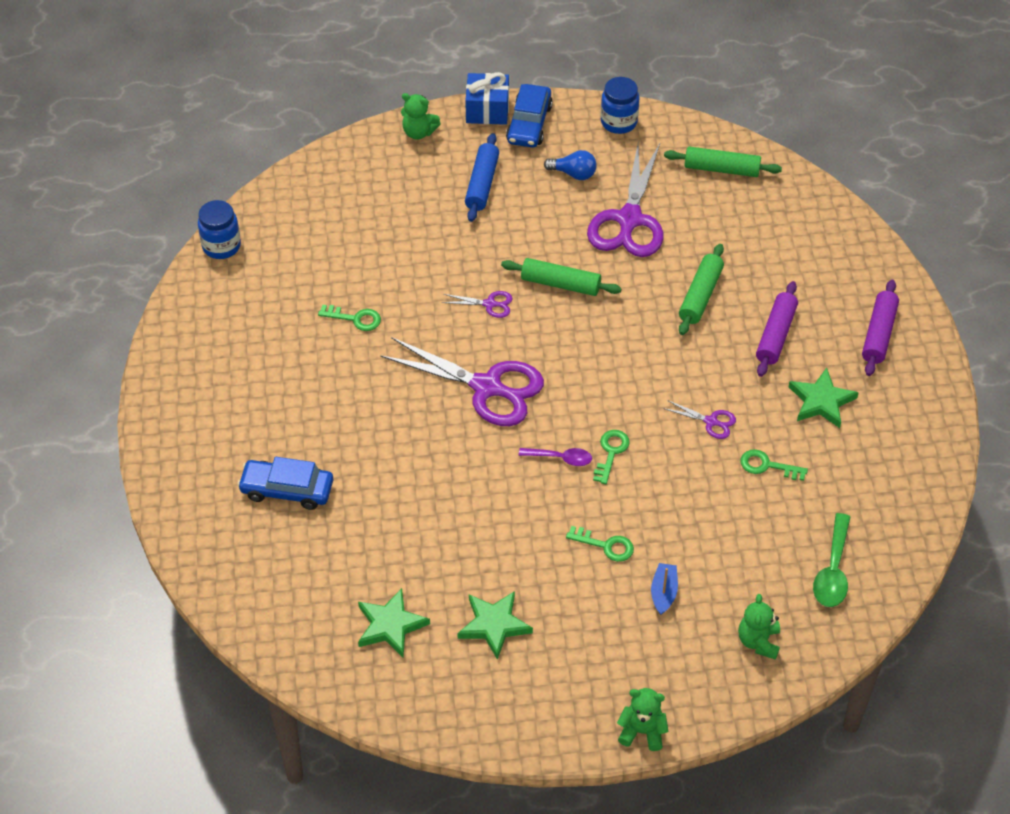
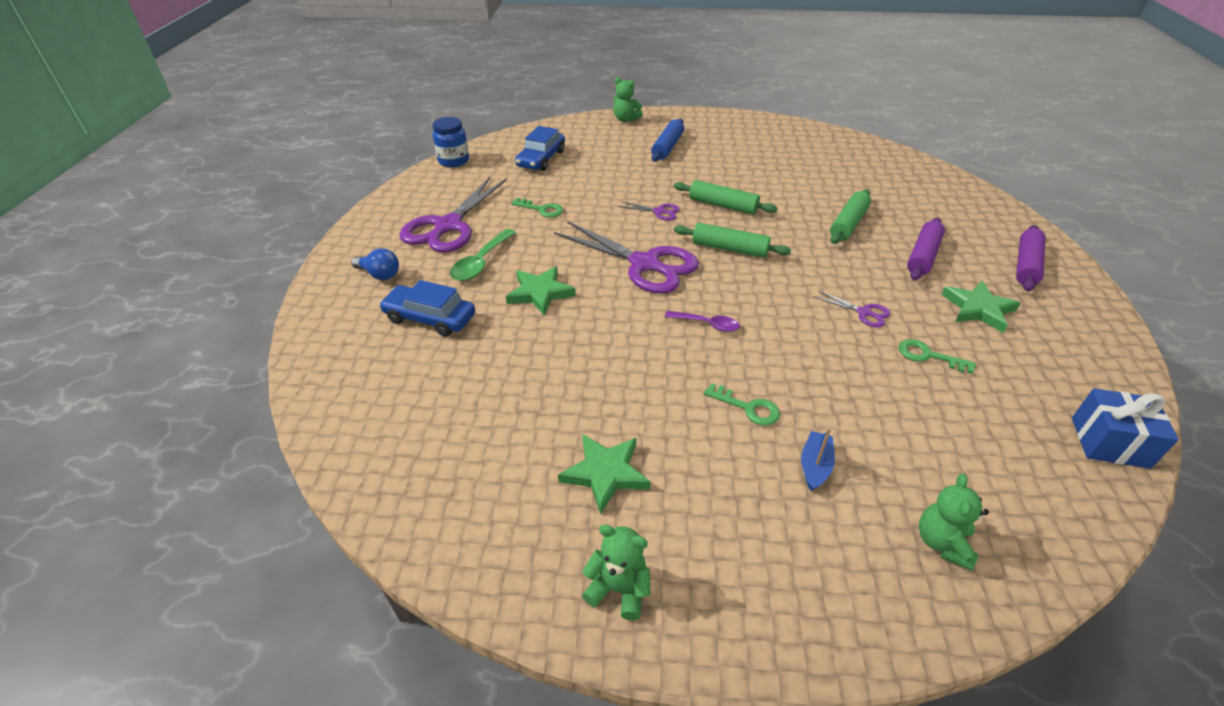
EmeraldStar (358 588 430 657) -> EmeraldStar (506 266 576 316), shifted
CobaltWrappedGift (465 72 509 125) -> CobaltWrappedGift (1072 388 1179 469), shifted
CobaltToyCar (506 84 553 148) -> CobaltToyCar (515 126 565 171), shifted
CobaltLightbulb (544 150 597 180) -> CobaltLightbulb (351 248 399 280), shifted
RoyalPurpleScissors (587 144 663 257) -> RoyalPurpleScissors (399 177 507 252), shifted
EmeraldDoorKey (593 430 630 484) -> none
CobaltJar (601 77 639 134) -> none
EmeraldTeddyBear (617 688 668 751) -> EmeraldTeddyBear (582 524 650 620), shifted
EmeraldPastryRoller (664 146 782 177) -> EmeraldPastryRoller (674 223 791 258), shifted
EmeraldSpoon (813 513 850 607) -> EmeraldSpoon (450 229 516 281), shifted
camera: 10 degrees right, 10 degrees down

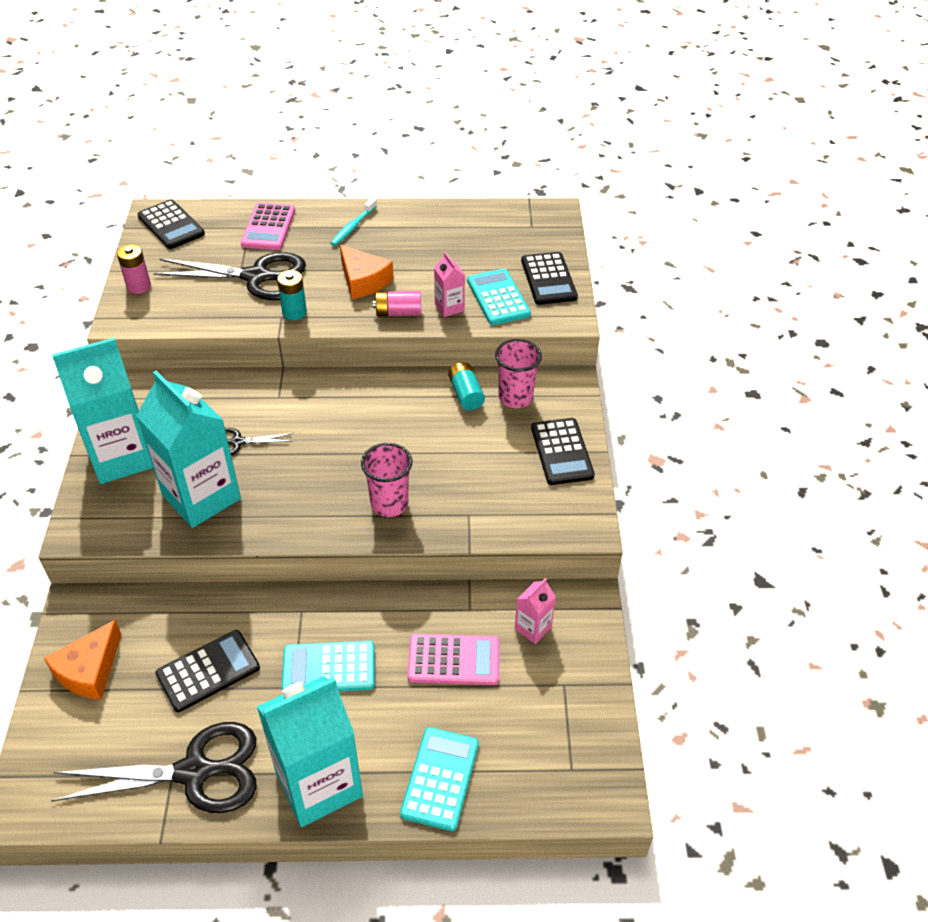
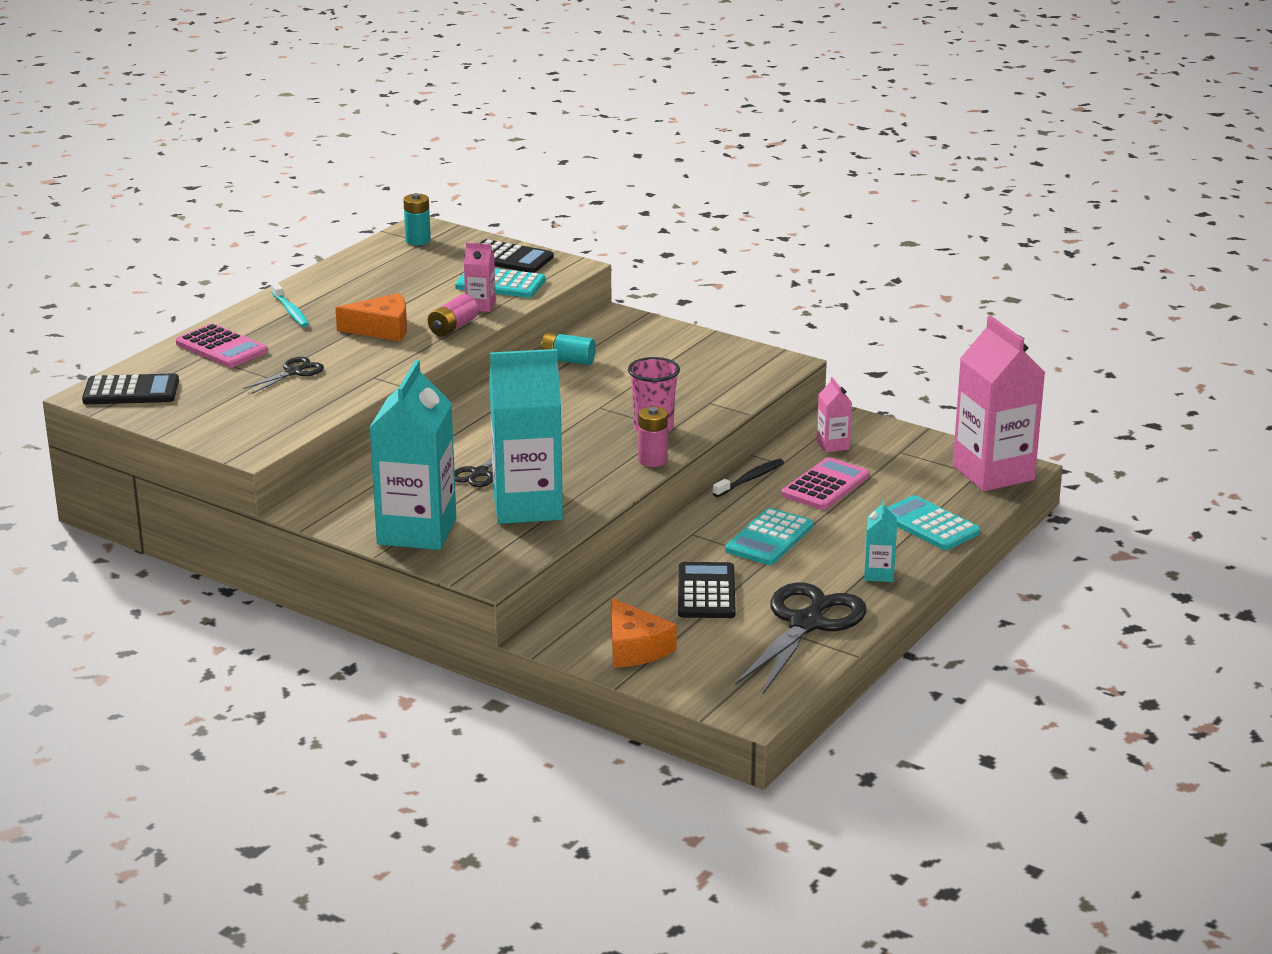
RosyBattery (117 244 151 294) -> RosyBattery (638 407 668 467), shifted
BlackScissors (154 252 306 300) -> BlackScissors (243 357 324 394), x0.49
TurquoiseCarton (257 676 363 827) -> TurquoiseCarton (864 500 897 582), x0.45
TurquoiseBattery (277 270 307 320) -> TurquoiseBattery (403 193 431 246), shifted
RosyTumbler (495 339 542 408) -> none
BlackPocketCalculator (531 418 595 485) -> none
none -> BlackToothBrush (713 459 784 497)
none -> RosyCarton (953 316 1045 491)
camera: 55 degrees left, 20 degrees down

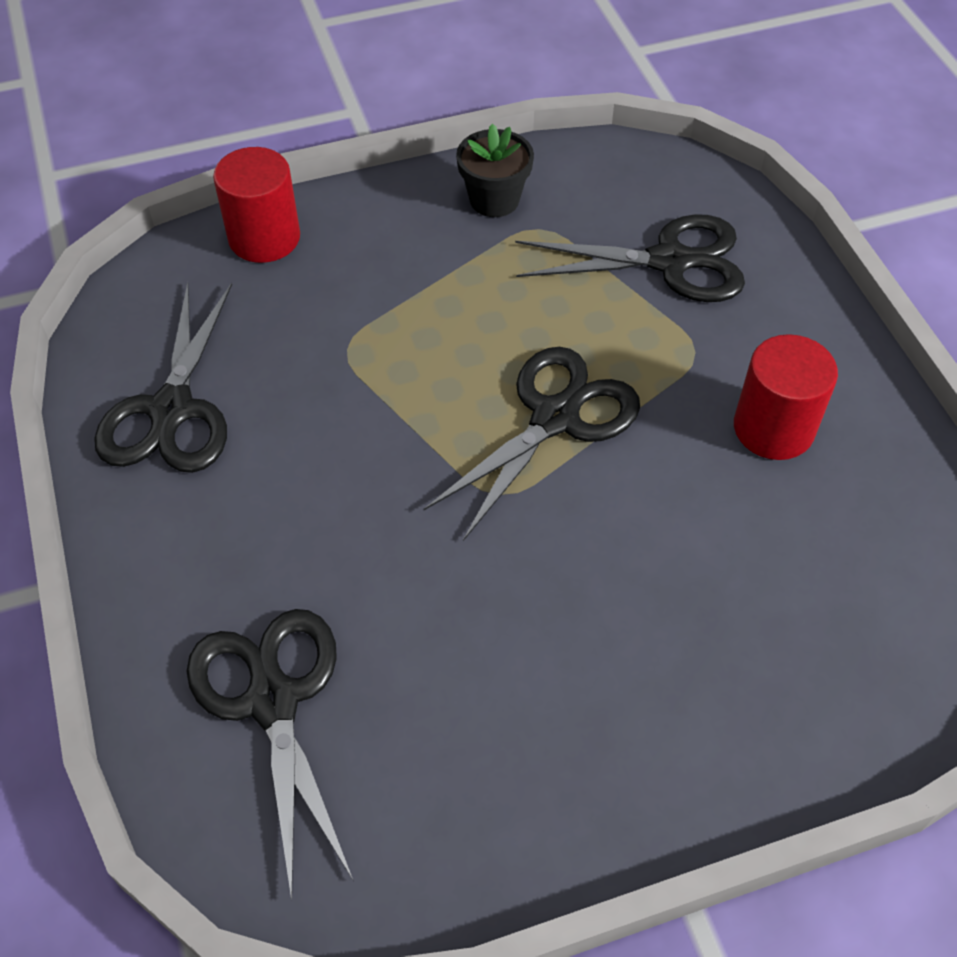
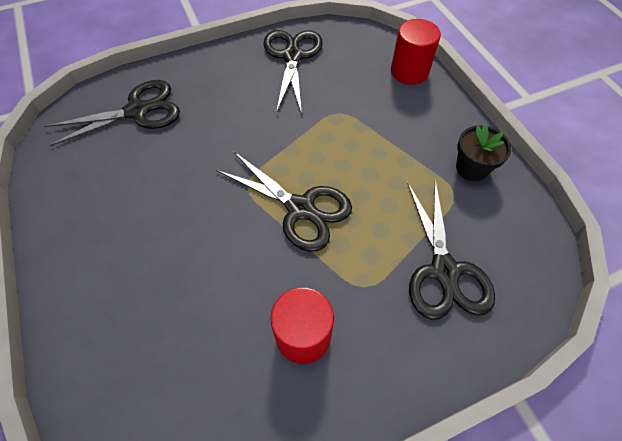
BlackScissors (94 282 232 473) -> BlackScissors (263 30 323 114), 90 degrees clockwise
camera: 85 degrees right, 5 degrees up

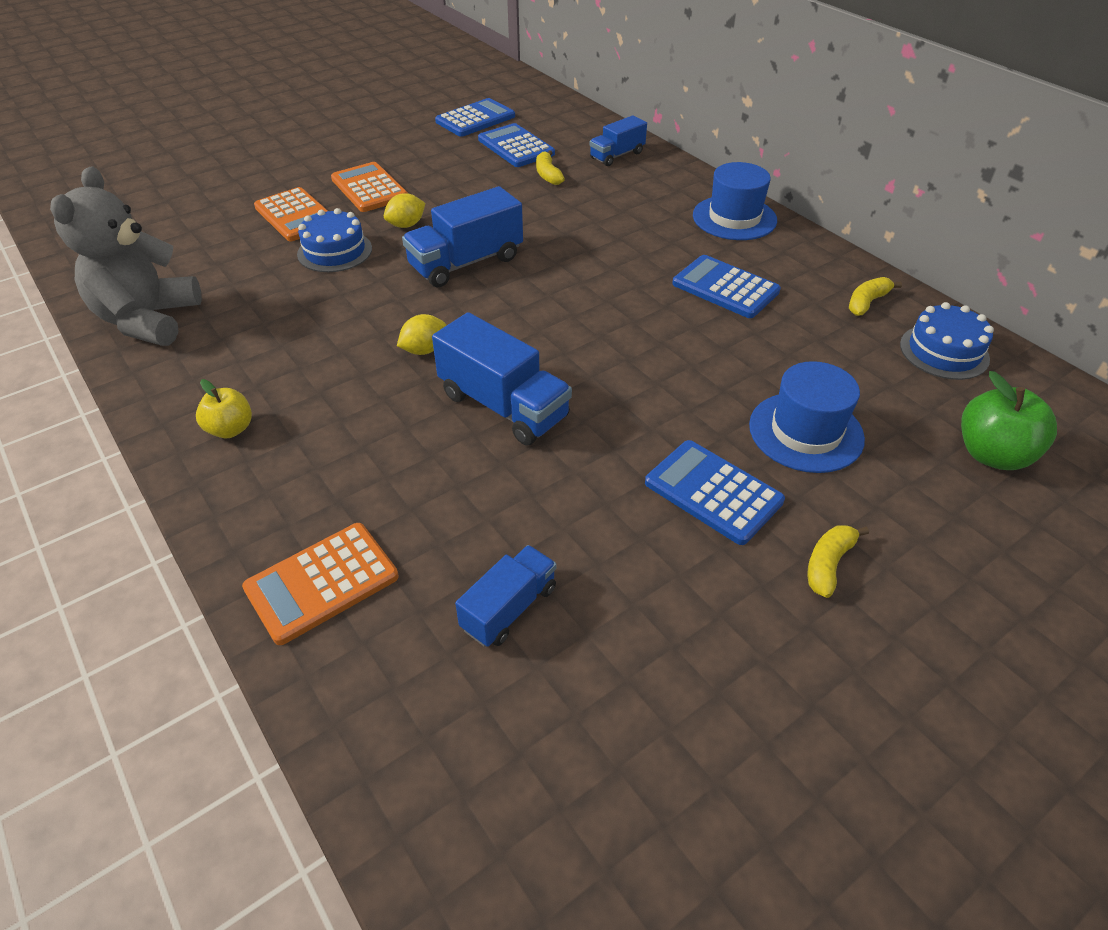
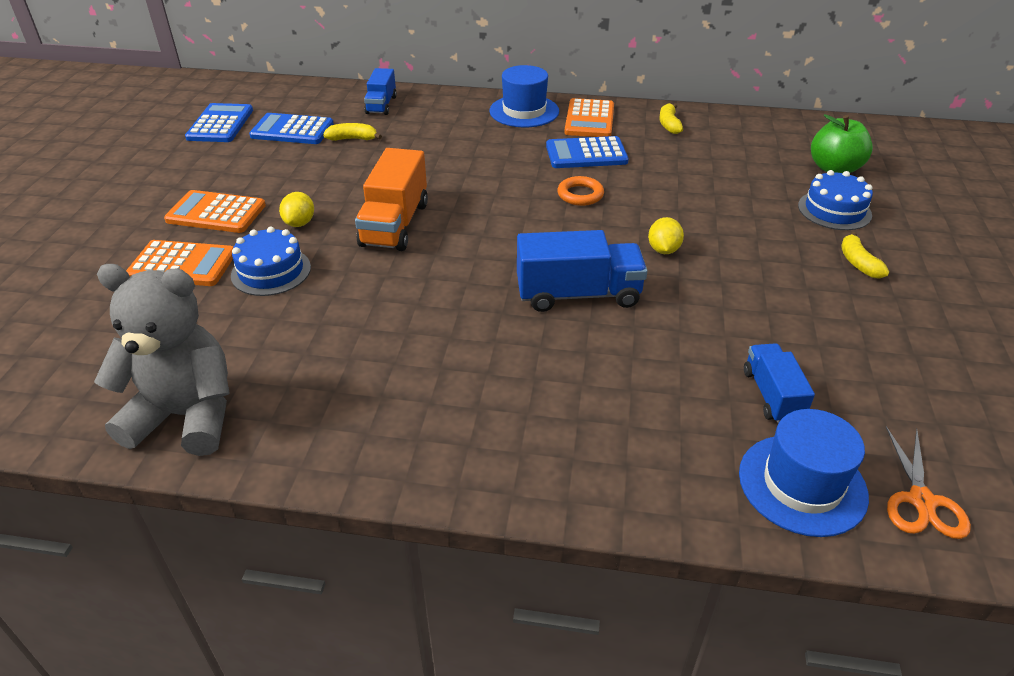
GreyTeddyBear (50 166 202 346) -> GreyTeddyBear (94 264 229 456), 135 degrees clockwise
GoldenAppleFruit (196 379 252 438) -> none
OrangePocketCalculator (242 523 399 645) -> OrangePocketCalculator (564 98 614 137), shifted
GoldenLemon (397 314 446 355) -> GoldenLemon (648 217 684 254), shifted
CobaltTruck (402 186 523 287) -> OrangeTruck (355 148 428 251)
GoldenToyBanana (536 150 565 185) -> GoldenToyBanana (323 123 382 141), 150 degrees clockwise
CobaltPocketCalculator (645 440 785 545) -> none
CobaltTallHat (749 361 865 473) -> CobaltTallHat (739 409 869 537), shifted
CobaltCake (900 302 994 380) -> CobaltCake (798 170 873 230), shifted
none -> OrangeRing (557 176 604 206)
none -> OrangeScissors (886 426 971 539)
camera: 45 degrees left, 5 degrees down

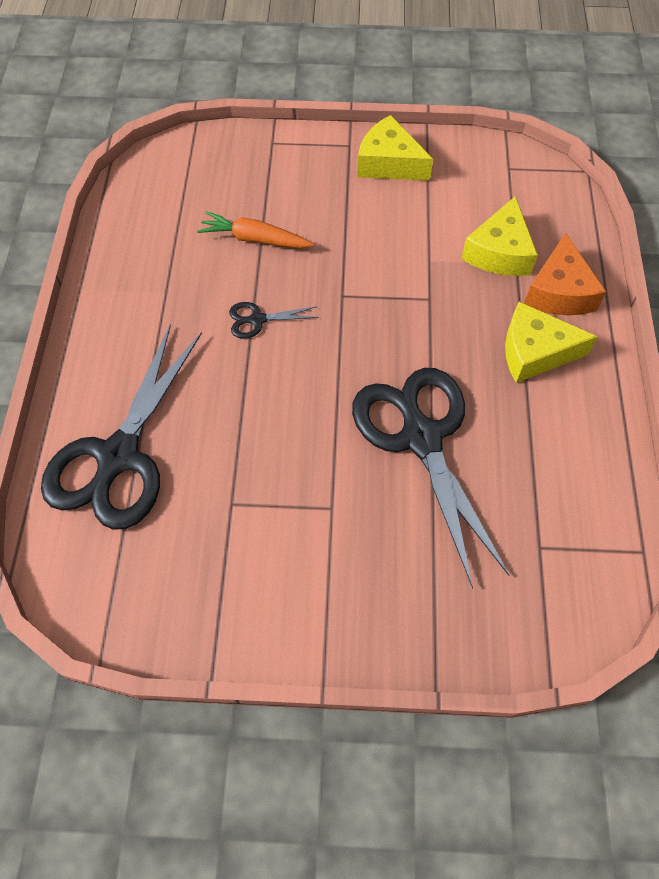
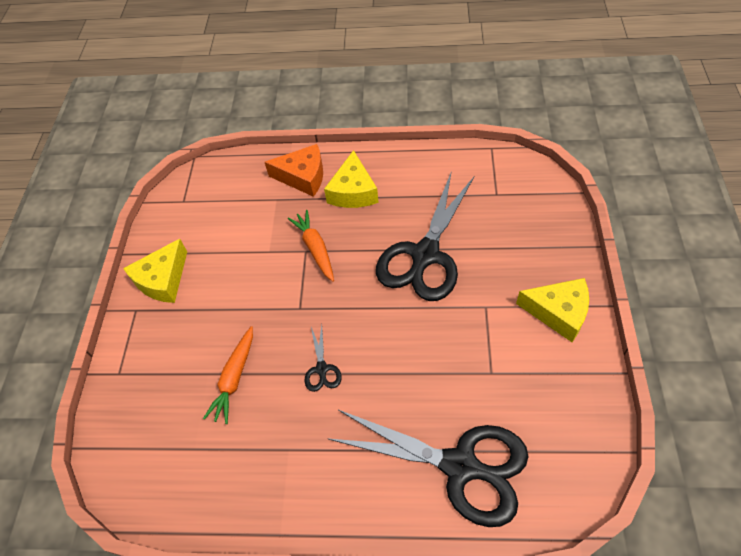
BlackScissors (352 368 510 589) -> BlackScissors (376 173 474 301), 45 degrees counterclockwise
GoldenCheeseWedge (461 196 538 276) -> GoldenCheeseWedge (516 278 589 342), shifted
none -> OrangeCarrot (288 210 334 282)
camera: 85 degrees left, 5 degrees down

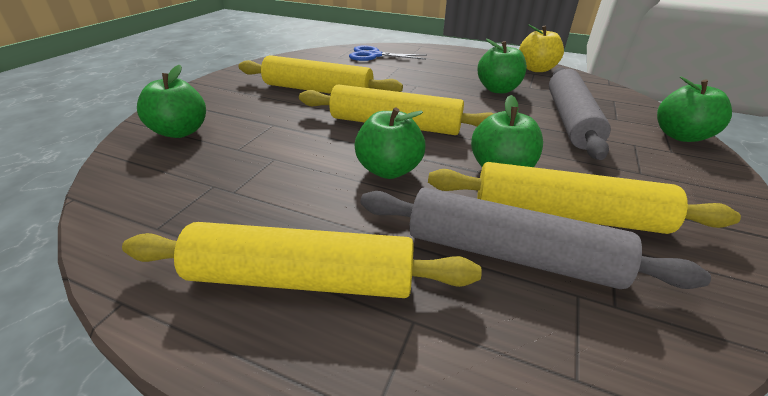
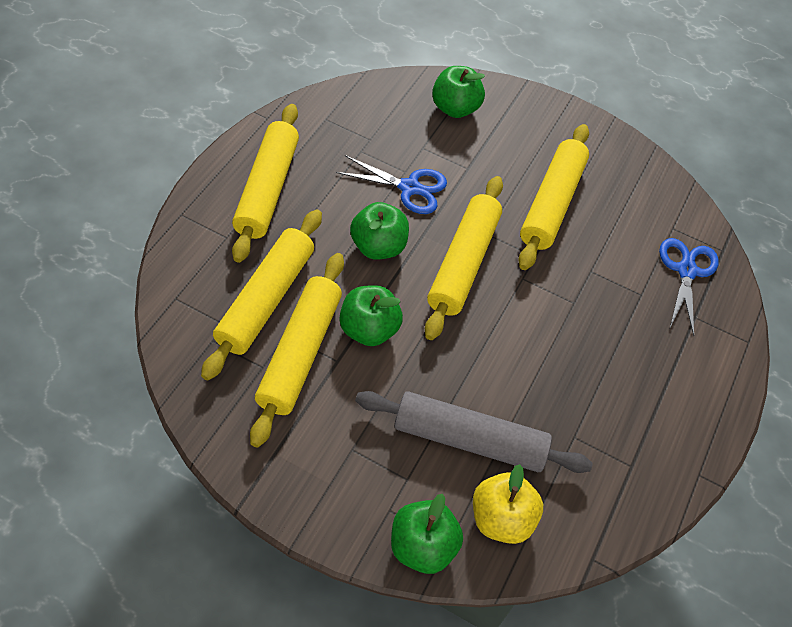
GreyPastryRoller (360 188 711 289) -> GoldenPastryRoller (201 209 322 380)
EmeraldAppleFruit (477 39 527 93) -> none
GoldenAppleFruit (519 24 564 72) -> GoldenAppleFruit (473 464 543 544), shifted
none -> CobaltScissors (336 155 447 214)
camera: 90 degrees right, 20 degrees up

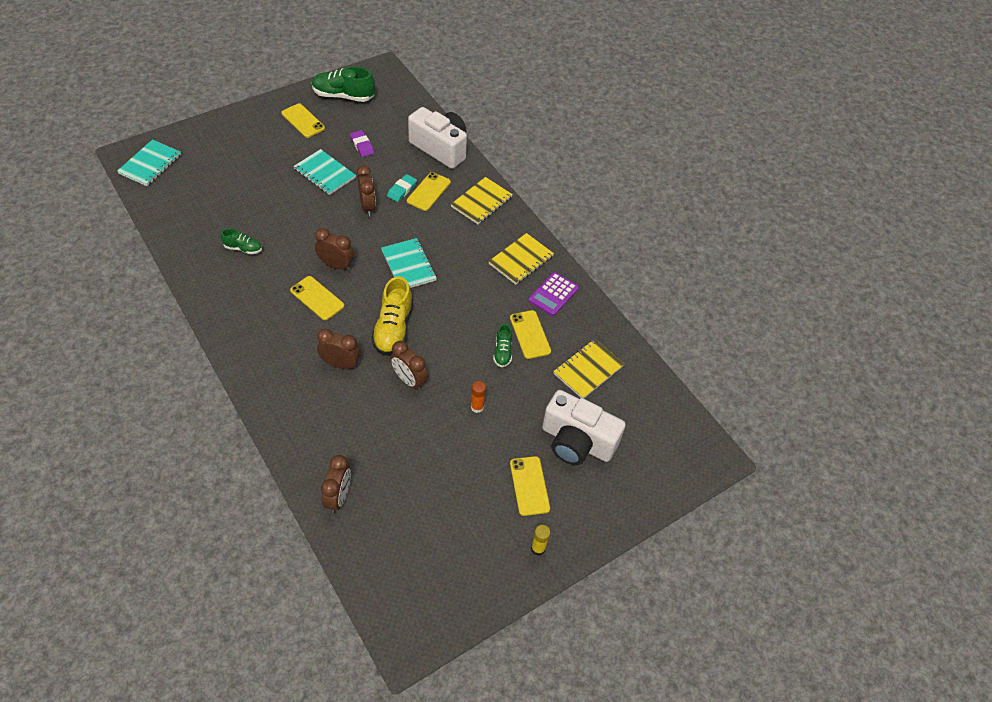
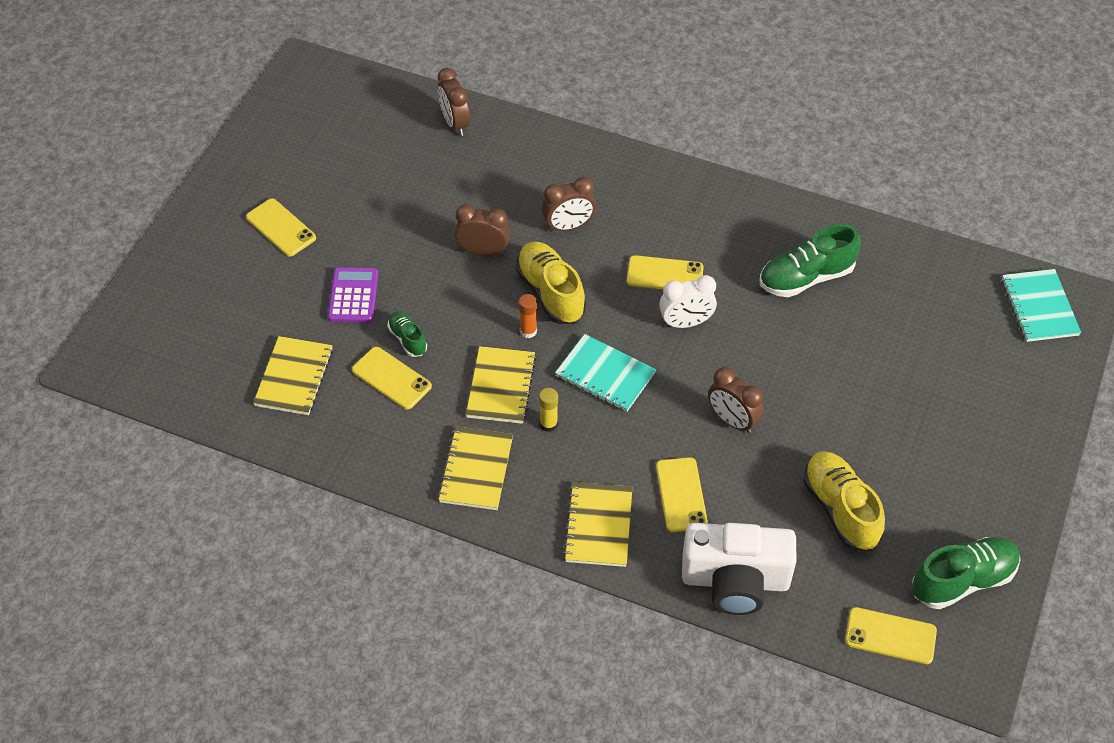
EmeraldLaceUpShoe (221 229 262 255) -> EmeraldLaceUpShoe (760 224 861 297), x1.84
GoldenSmartphone (281 103 325 138) -> GoldenSmartphone (845 607 937 664), shifted
TurquoiseNotebook (294 149 356 195) -> none
DarkBrownAlarmClock (315 228 354 271) -> WhiteAlarmClock (659 275 717 328)
RoyalPurplePencilEraser (350 130 374 157) -> GoldenLaceUpShoe (803 451 885 551)
TurquoisePencilEraser (387 174 417 202) -> none
OrangeGlue (471 381 486 413) -> OrangeGlue (519 294 537 338), shifted
RoyalPurplePocketCalculator (529 272 579 316) -> RoyalPurplePocketCalculator (328 267 378 323), shifted
GoldenGlue (531 525 550 556) -> GoldenGlue (539 388 558 432), shifted
WhitePhotoCamera (542 390 626 465) -> none
none -> GoldenNotebook (466 346 536 424)
camera: 150 degrees right, 0 degrees up

